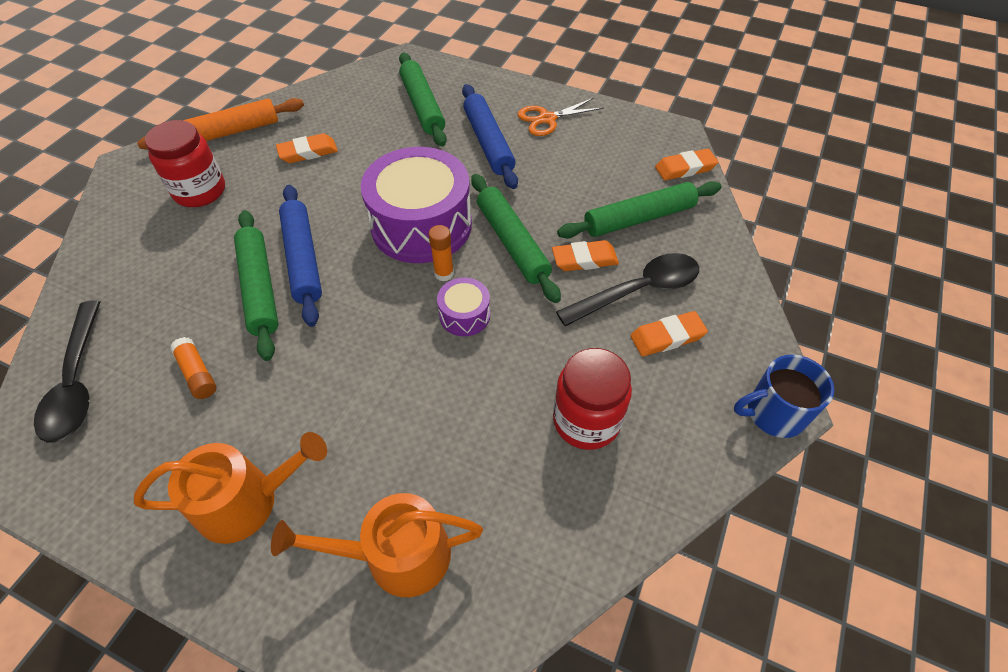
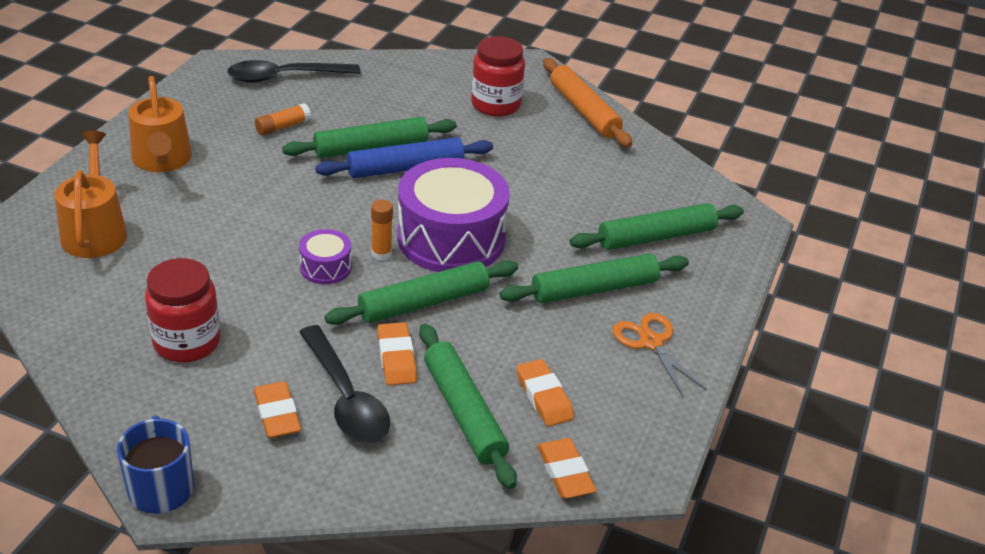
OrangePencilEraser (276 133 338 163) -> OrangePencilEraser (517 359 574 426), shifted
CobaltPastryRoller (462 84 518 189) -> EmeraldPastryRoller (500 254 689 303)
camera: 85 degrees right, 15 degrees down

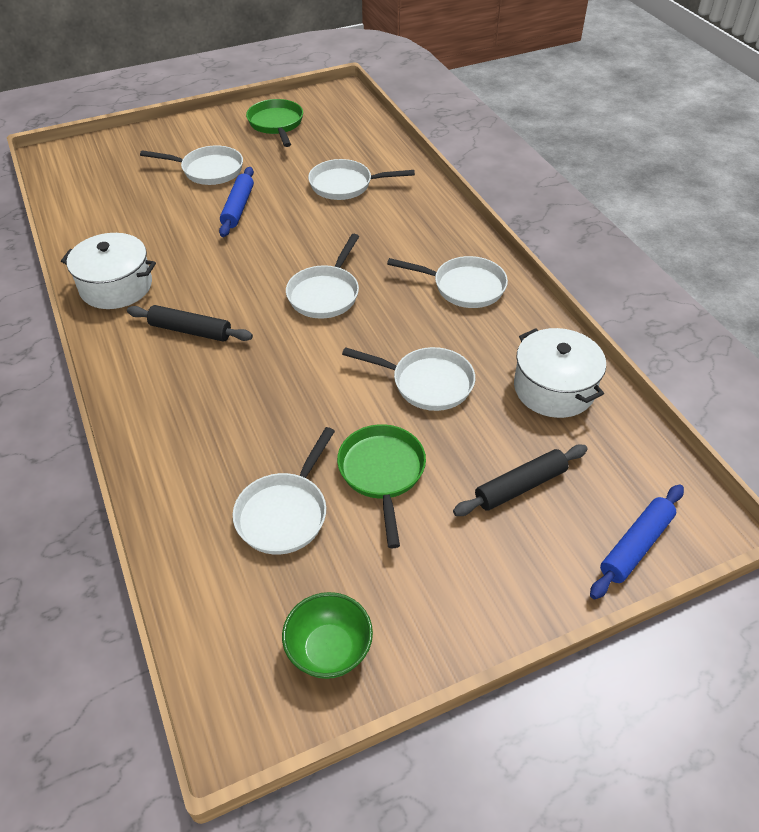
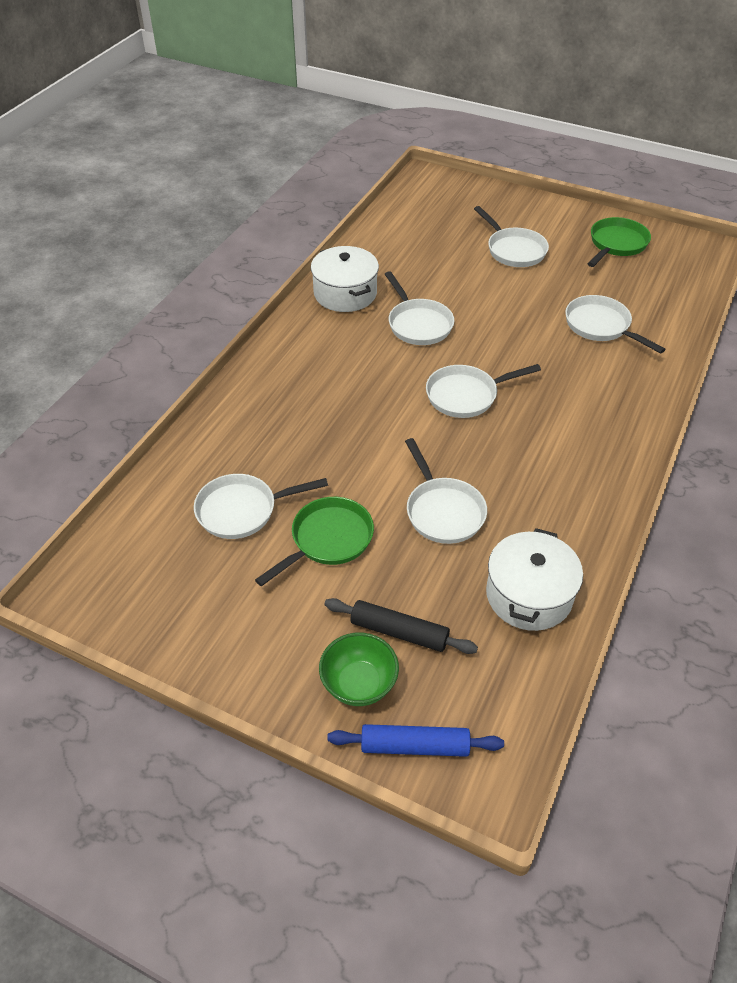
BlackPastryRoller (127 305 253 342) -> none
CobaltPastryRoller (219 167 254 237) -> none
EmeraldServingBowl (282 592 373 679) -> EmeraldServingBowl (319 633 399 706), shifted
WhiteSkillet (387 256 508 308) -> WhiteSkillet (385 271 454 345), shifted
camera: 50 degrees right, 0 degrees up

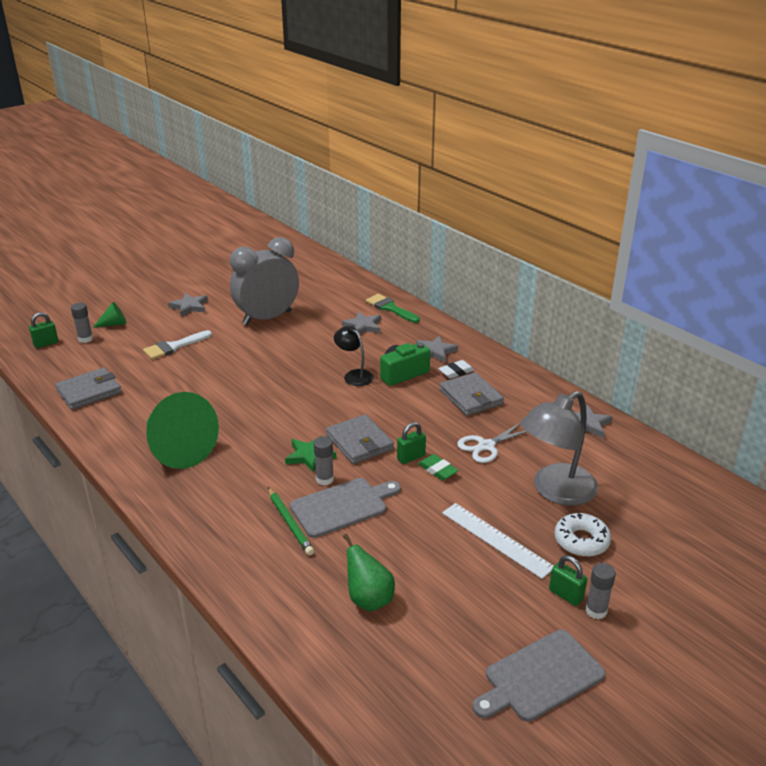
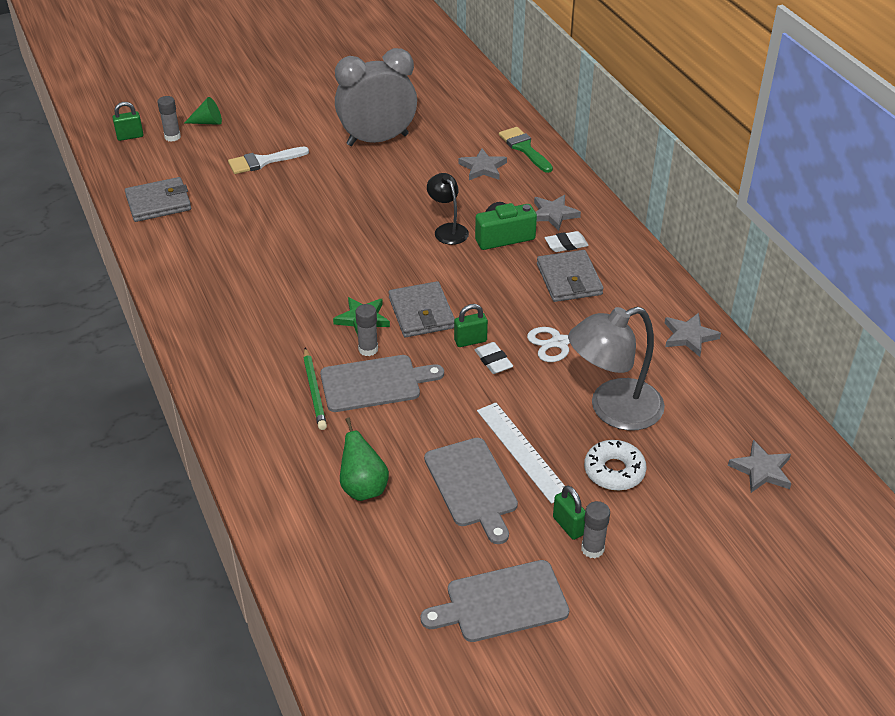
EmeraldCone (146 392 219 469) -> none
GreyStar (168 293 208 317) -> GreyStar (728 440 791 493), shifted
EmeraldPencilEraser (418 454 459 480) -> WhitePencilEraser (475 342 513 374)
none -> GreyBreadBoard (424 438 518 544)
camera: 15 degrees right, 10 degrees up

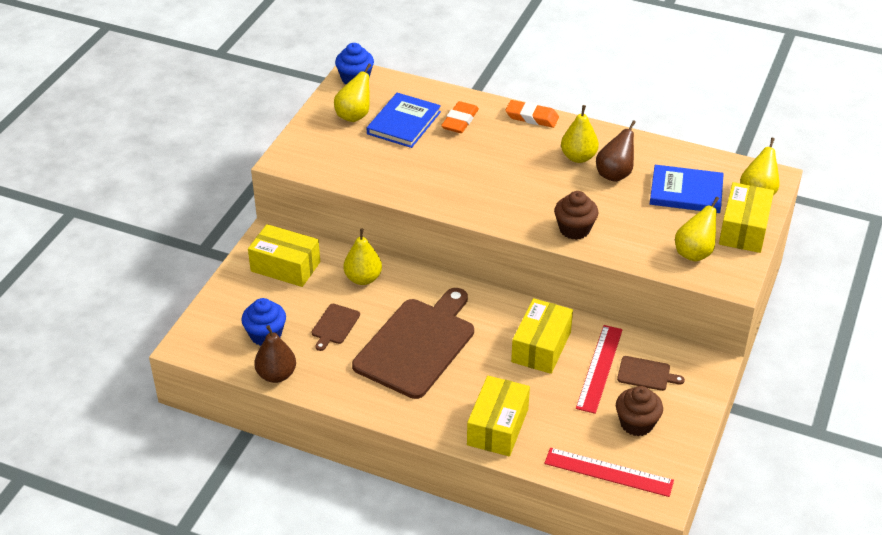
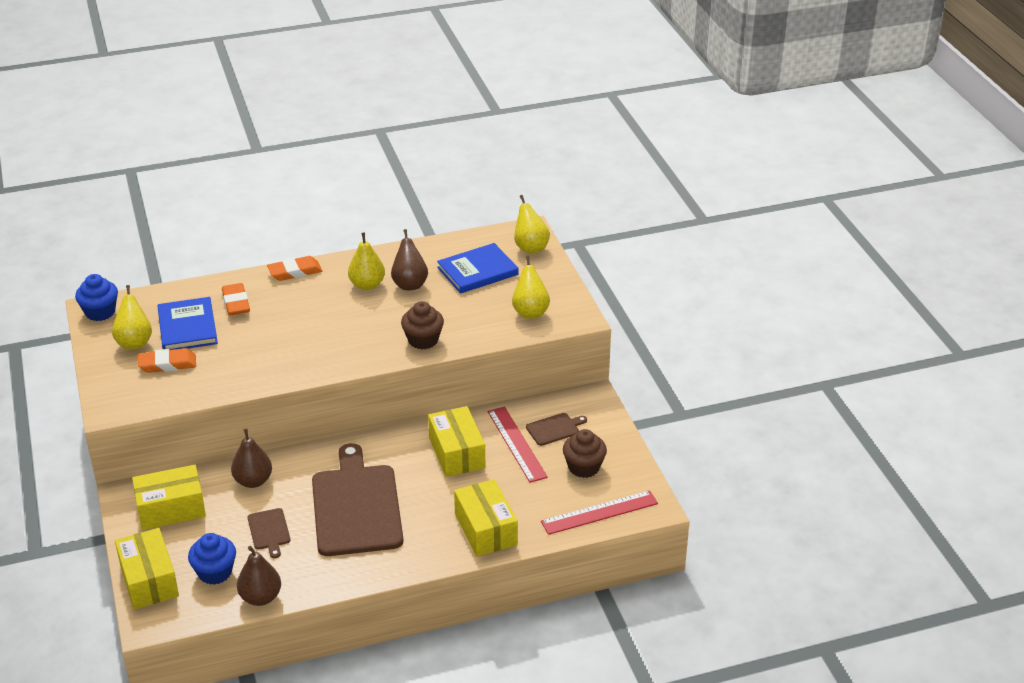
GoldenPear (343 228 382 285) -> DarkBrownPear (231 428 272 488)
GoldenBox (719 182 774 253) -> GoldenBox (115 528 179 610), shifted
none -> OrangePencilEraser (138 348 196 373)
camera: 40 degrees left, 5 degrees down

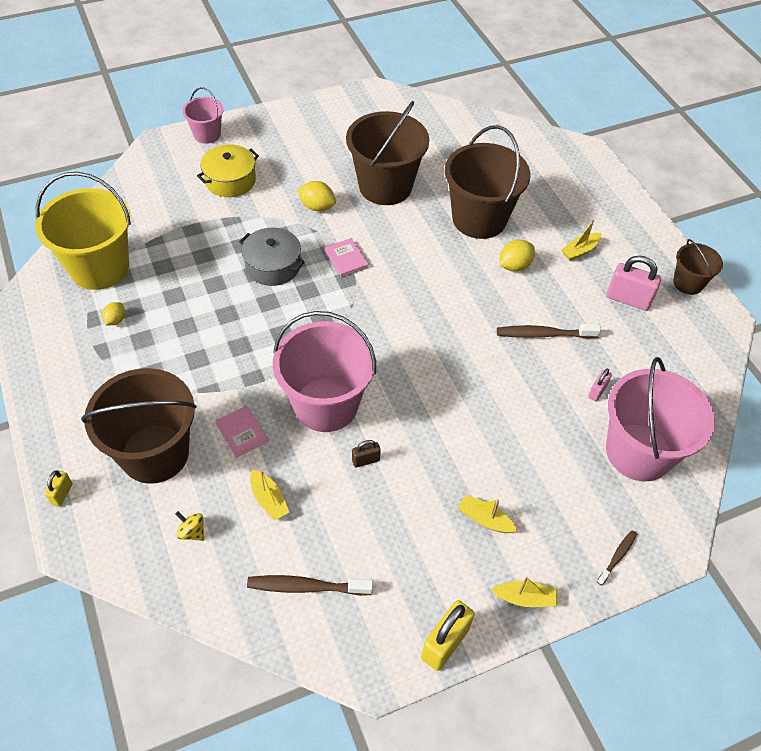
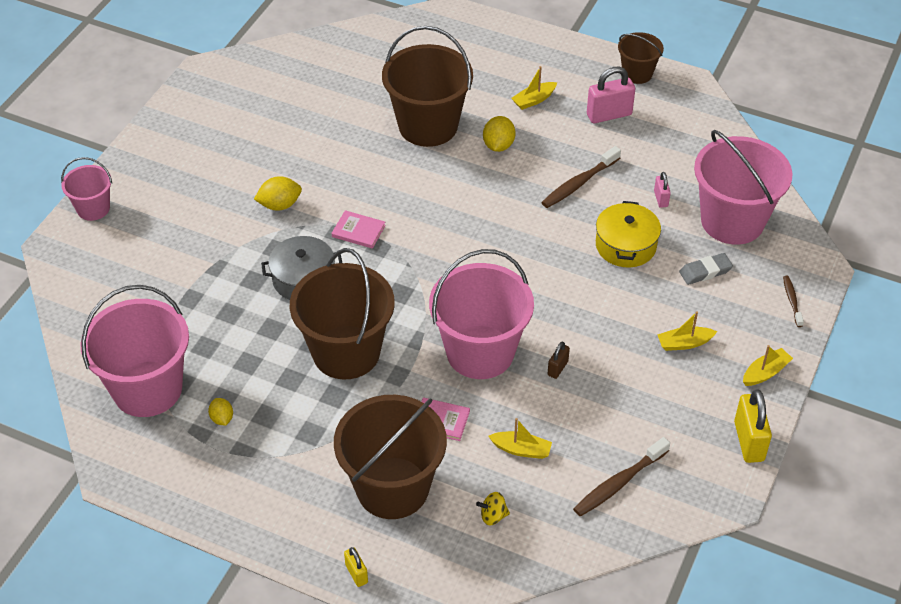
GoldenPail (35 172 131 290) -> RosyPail (80 285 189 417)
GoldenCookingPot (197 144 259 197) -> GoldenCookingPot (596 201 661 267), shifted
DarkBrownPail (346 101 429 205) -> DarkBrownPail (290 248 395 379), shifted
GoldenToyBoat (561 220 601 261) -> GoldenToyBoat (511 66 557 110), 45 degrees clockwise
none -> GreyPencilEraser (679 253 733 285)
camera: 40 degrees left, 5 degrees down

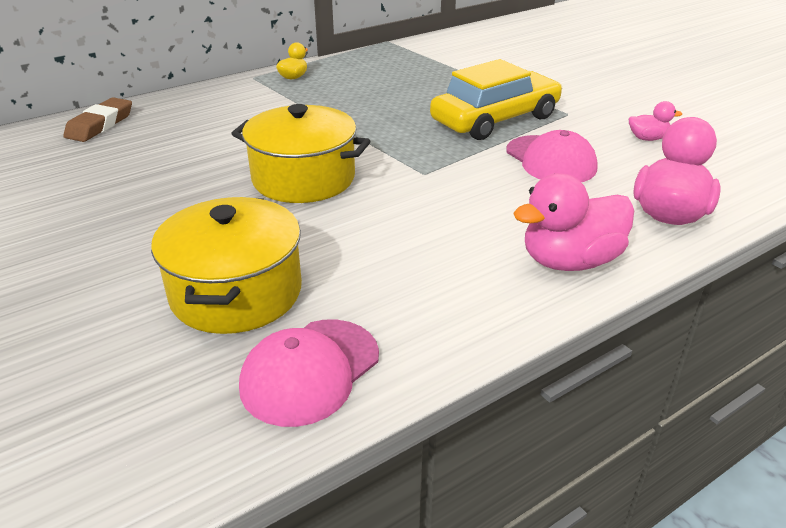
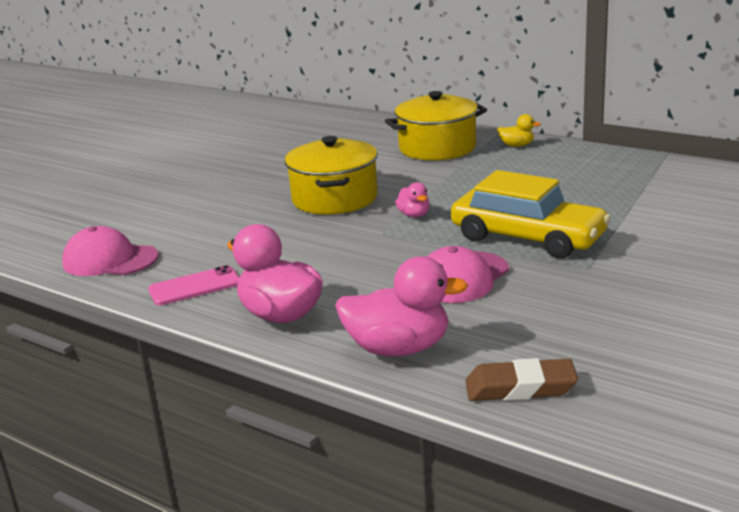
DarkBrownPencilEraser (63 97 132 142) -> DarkBrownPencilEraser (465 358 578 401), shifted
GoldenCookingPot (151 197 302 334) -> GoldenCookingPot (385 91 487 160), shifted
RosyRubberDuck (629 101 682 141) -> RosyRubberDuck (395 182 430 218), shifted
none -> RosySmartphone (148 265 240 305)
camera: 70 degrees right, 10 degrees down

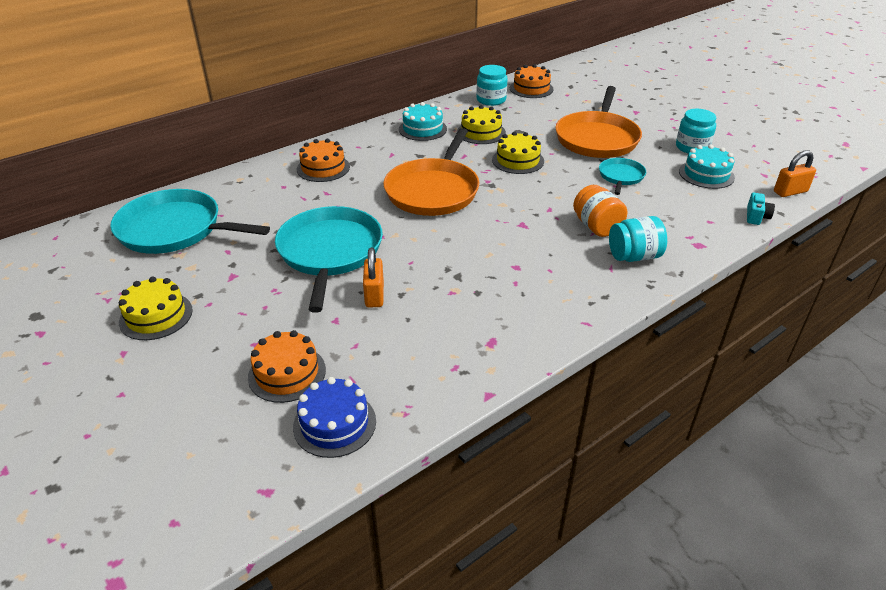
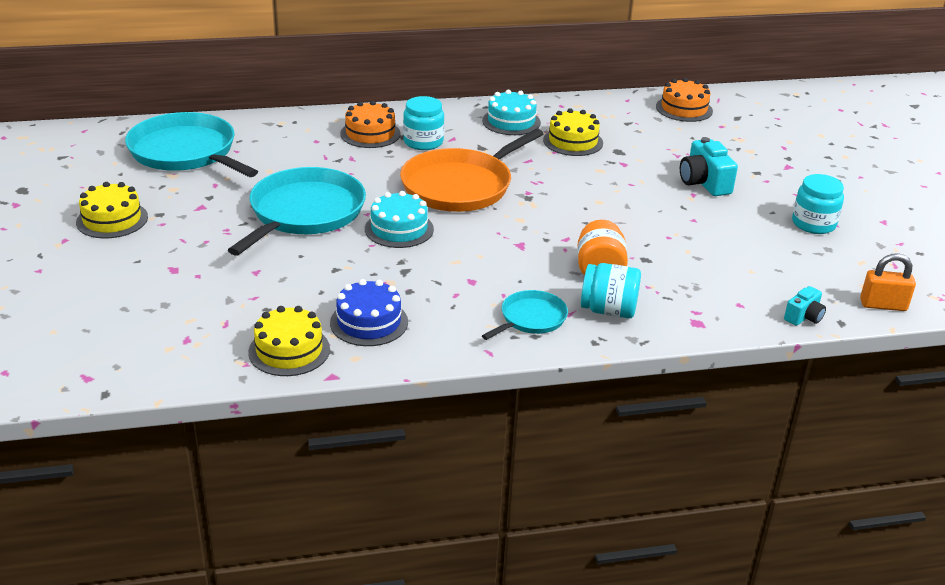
OrangeCake (248 330 326 403) -> none
CobaltCake (293 377 376 458) -> CobaltCake (330 279 408 346), shifted
OrangePadlock (363 247 384 308) -> none
TurquoiseJar (476 65 508 106) -> TurquoiseJar (403 96 444 150), shifted
GoldenCake (492 132 544 174) -> GoldenCake (248 306 330 376), shifted
OrangeSkillet (555 86 642 158) -> TurquoisePhotoCamera (680 137 738 196)
TurquoiseSkillet (599 158 646 195) -> TurquoiseSkillet (482 290 568 340), shifted
TurquoiseCake (679 145 735 189) -> TurquoiseCake (365 191 434 248), shifted
camera: 25 degrees right, 5 degrees down

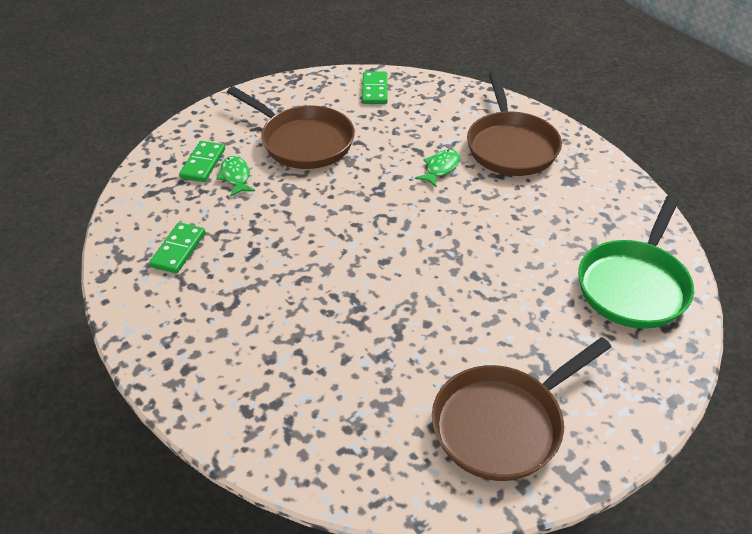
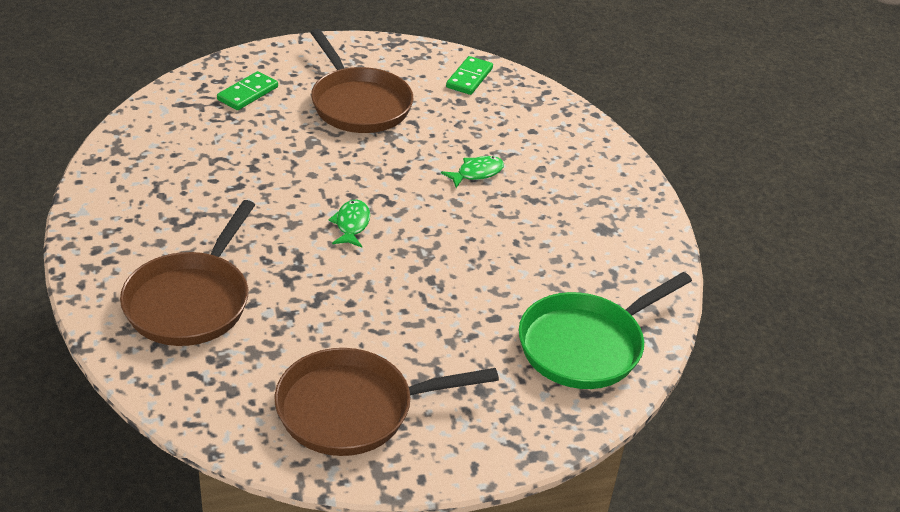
EmeraldDominoTile (149 222 205 274) -> none
EmeraldFishFigure (216 156 255 197) -> EmeraldFishFigure (328 200 370 247), shifted
DarkBrownSkillet (467 71 562 176) -> DarkBrownSkillet (120 200 255 346), shifted
camera: 20 degrees right, 5 degrees down

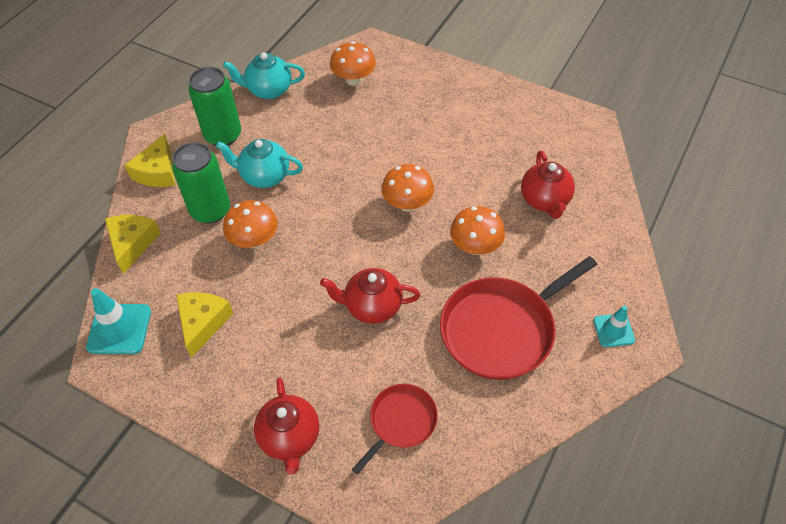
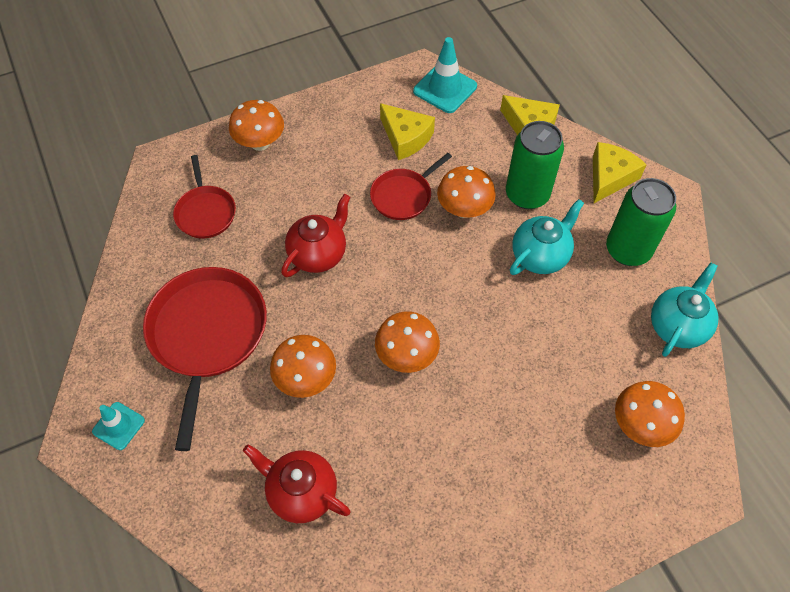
GoldenCheeseWedge (125 134 175 187) -> GoldenCheeseWedge (593 142 647 203), 75 degrees clockwise
RedTeaPot (254 378 319 475) -> OrangeToadstool (229 100 284 151)
none -> RedSkillet (370 153 452 220)
camera: 125 degrees right, 5 degrees up

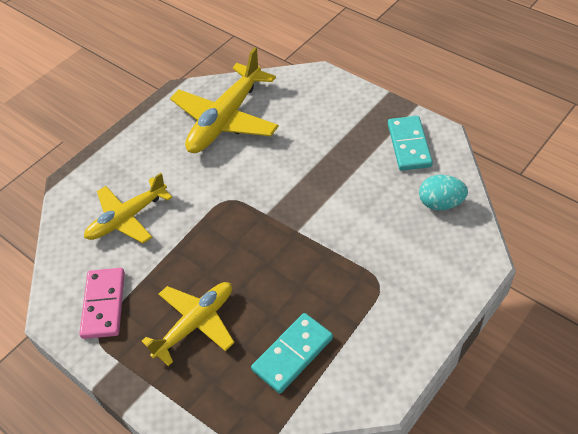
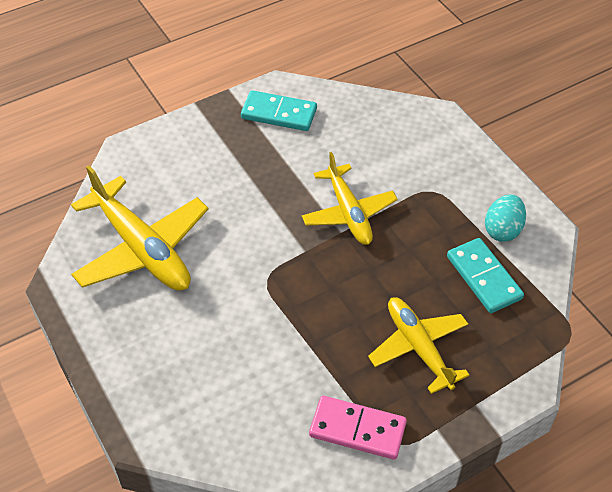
GoldenAeroplane (84 173 172 243) -> GoldenAeroplane (302 152 398 245), shifted
TurquoiseEggShape (419 175 468 210) -> TurquoiseEggShape (485 194 526 242), shifted
camera: 75 degrees left, 0 degrees up

